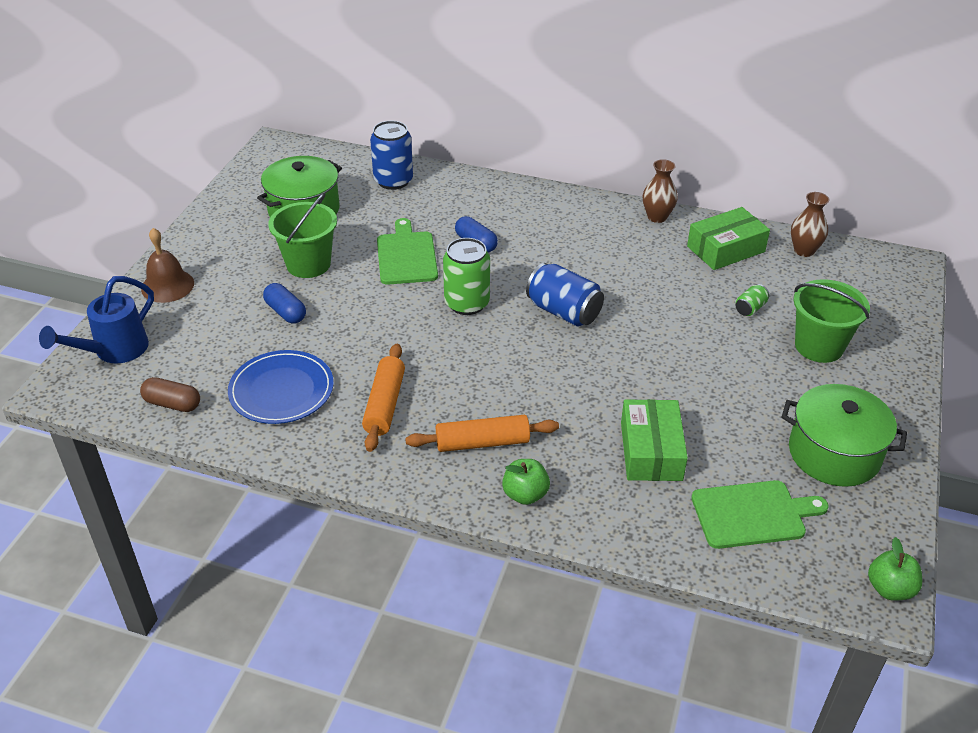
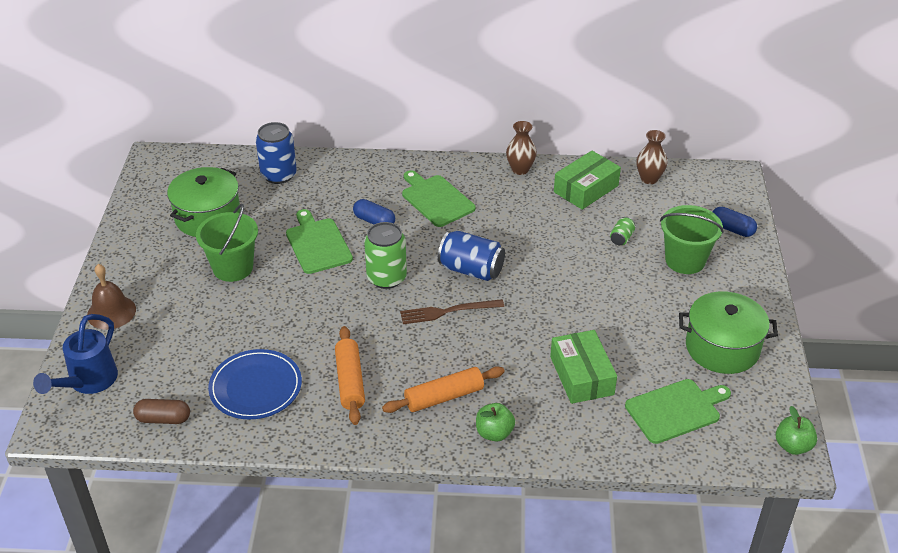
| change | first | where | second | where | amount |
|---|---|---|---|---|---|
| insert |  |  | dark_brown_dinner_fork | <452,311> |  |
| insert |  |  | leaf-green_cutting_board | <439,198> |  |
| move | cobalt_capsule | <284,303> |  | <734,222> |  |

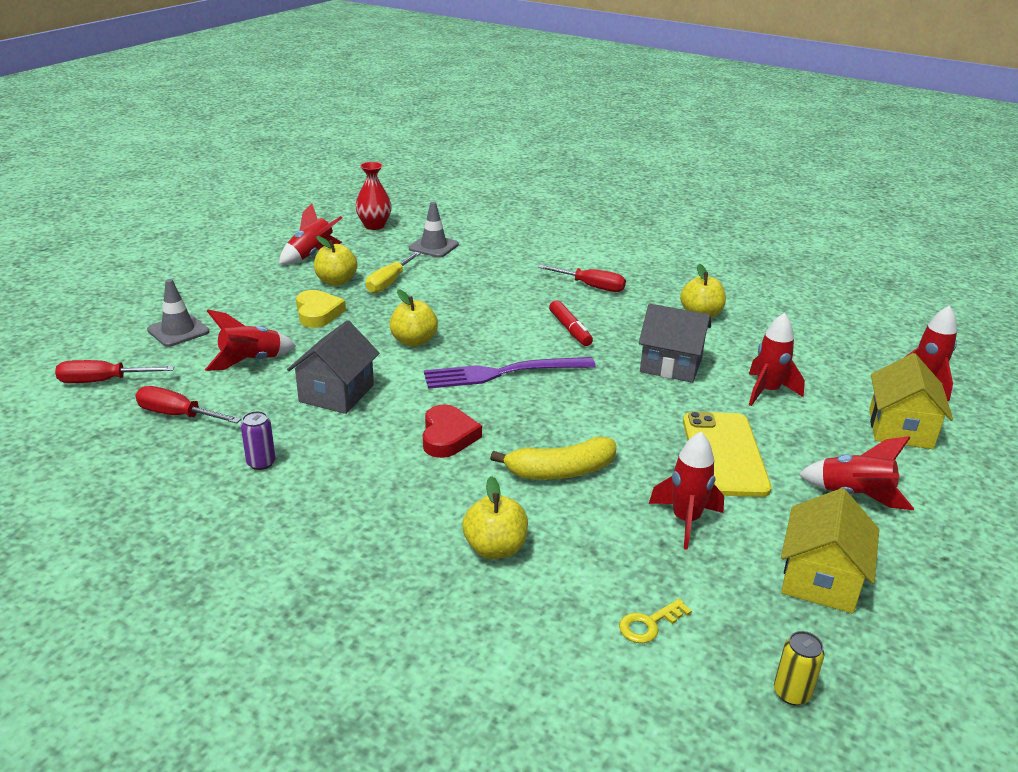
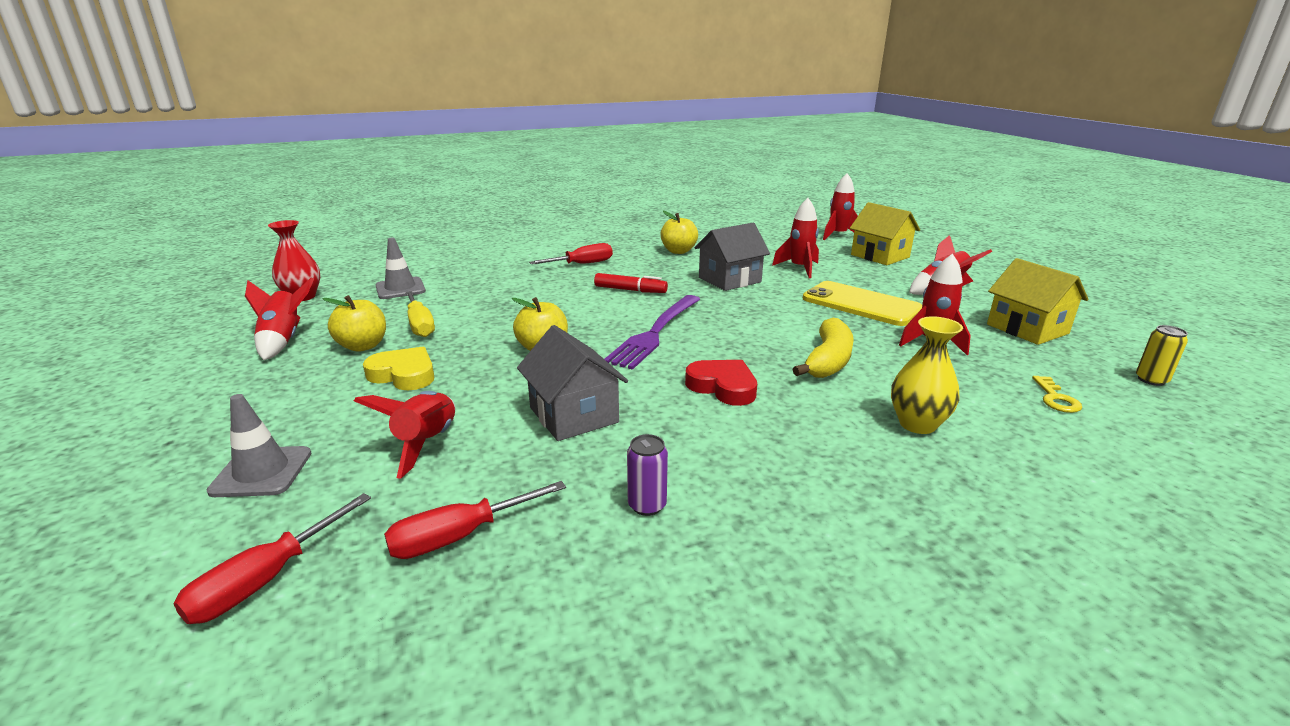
| change | first | where | second | where | amount |
|---|---|---|---|---|---|
| replace | bright_yellow_apple | <495,517> | bright_yellow_vase | <927,375> |  |

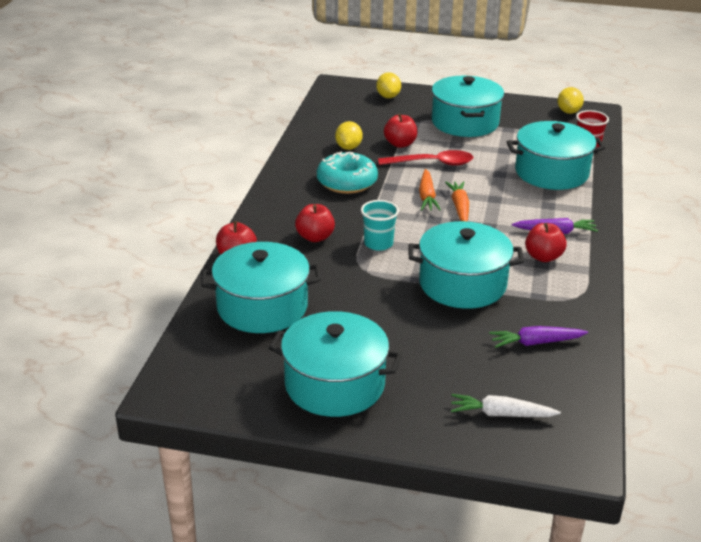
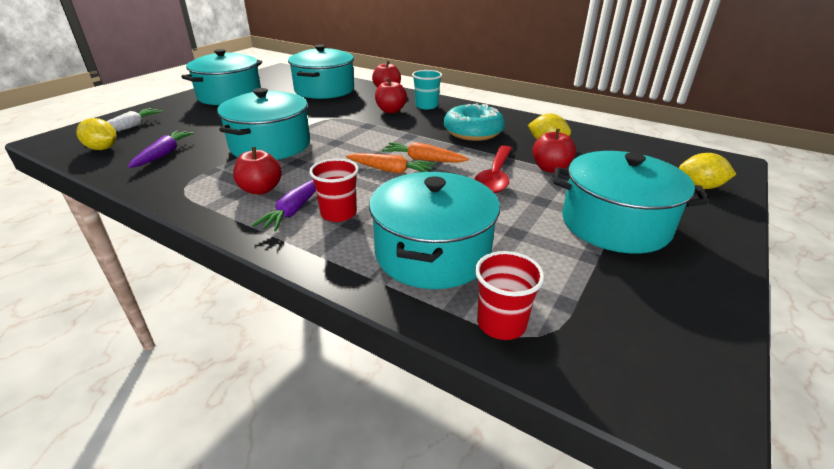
| change | first | where | second | where | amount |
|---|---|---|---|---|---|
| insert |  |  | crimson_tumbler | <334,190> |  |
| move | turquoise_tumbler | <380,225> |  | <427,89> |  |
| move | bright_yellow_lemon | <571,100> |  | <96,134> |  |

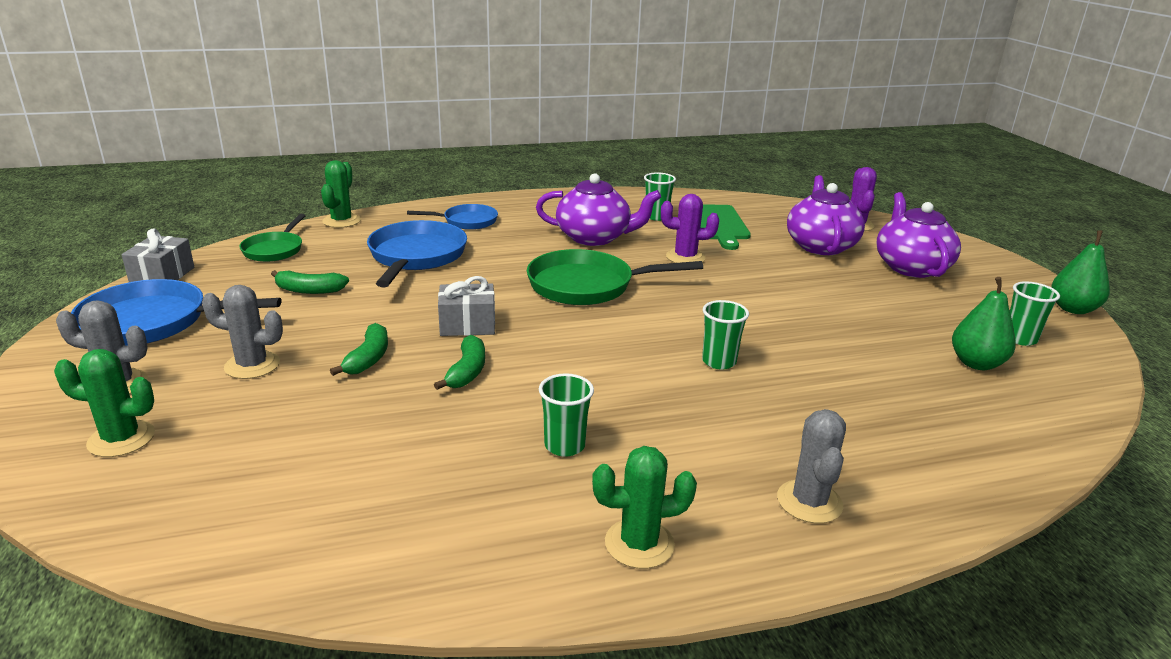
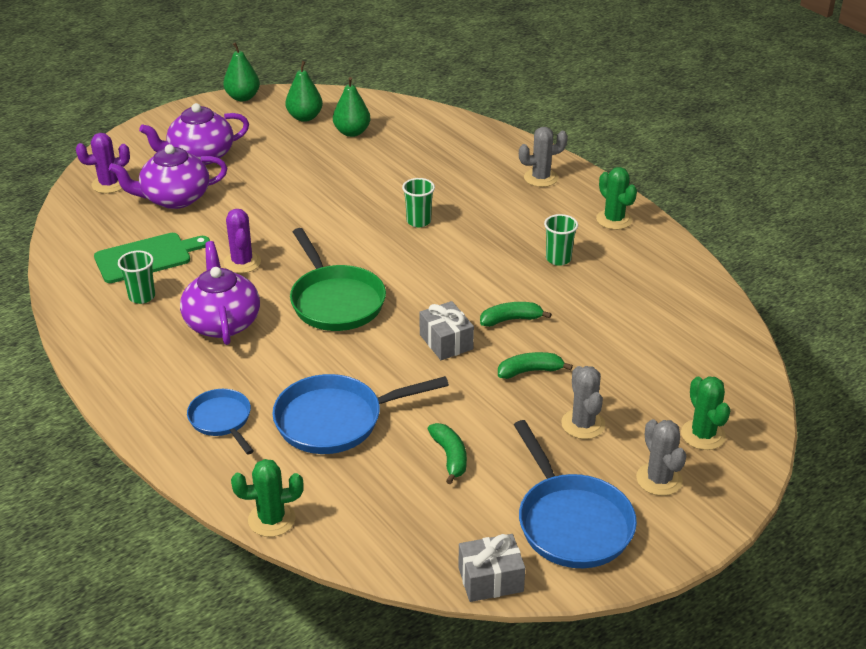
| change | first | where | second | where | amount |
|---|---|---|---|---|---|
| delete | leaf-green_skillet | <272,238> |  |  |  |
| replace | leaf-green_tumbler | <1035,313> | leaf-green_toy_pear | <304,91> |  |

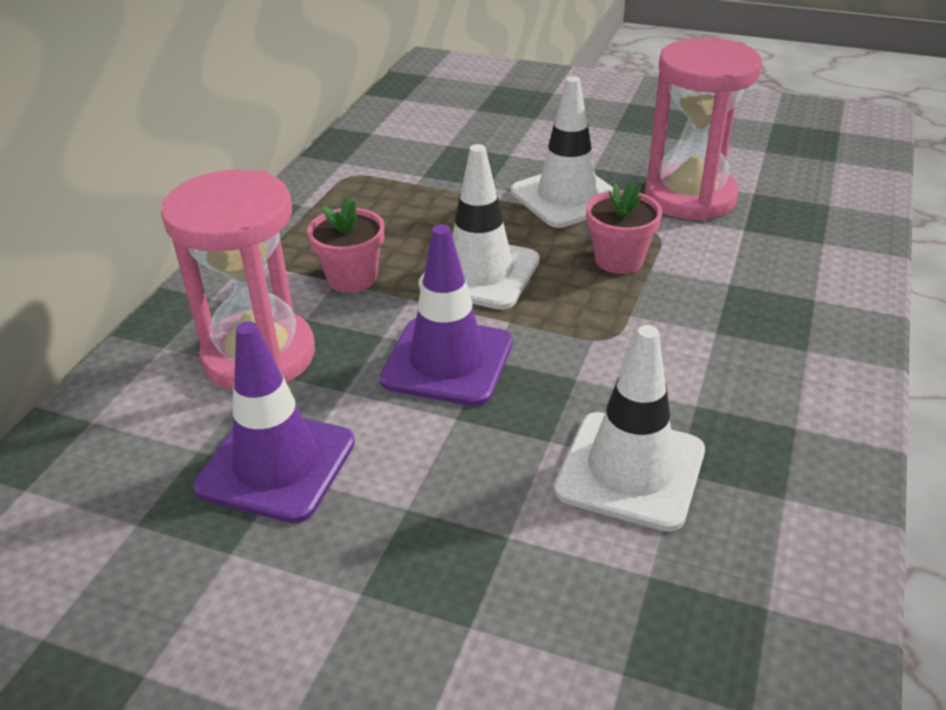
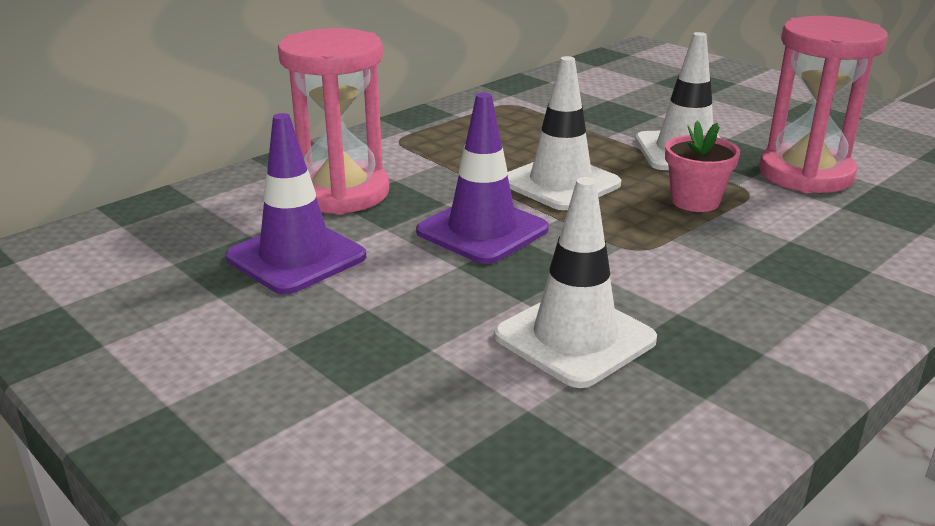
| change | first | where | second | where | amount |
|---|---|---|---|---|---|
| delete | pink_flower_pot | <345,245> |  |  |  |

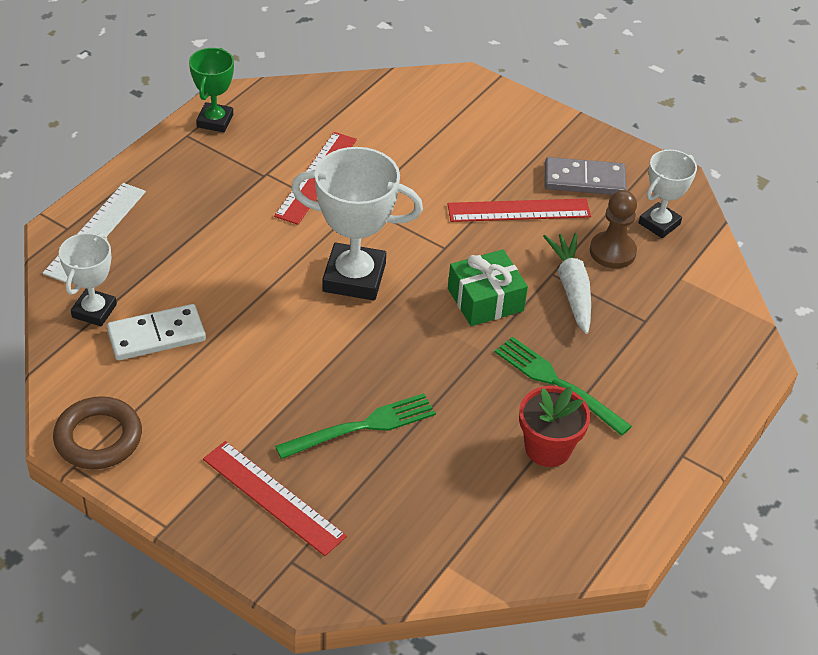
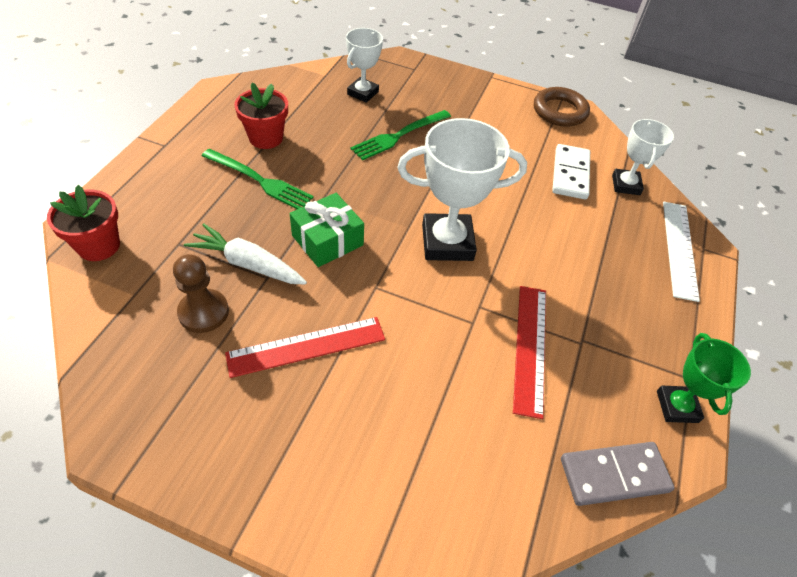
| change | first | where | second | where | amount |
|---|---|---|---|---|---|
| delete | crimson_ruler | <275,498> |  |  |  |
| insert |  |  | crimson_flower_pot | <83,223> |  |
| move | ash-grey_domino_piece | <586,176> |  | <618,474> |  |
| move | white_trophy | <667,194> |  | <364,65> |  |
| rotate | white_domino_piece | <156,332> |  | <571,171> | 45 degrees counterclockwise |
| rotate | white_toy_carrot | <567,283> |  | <245,254> | 135 degrees clockwise |

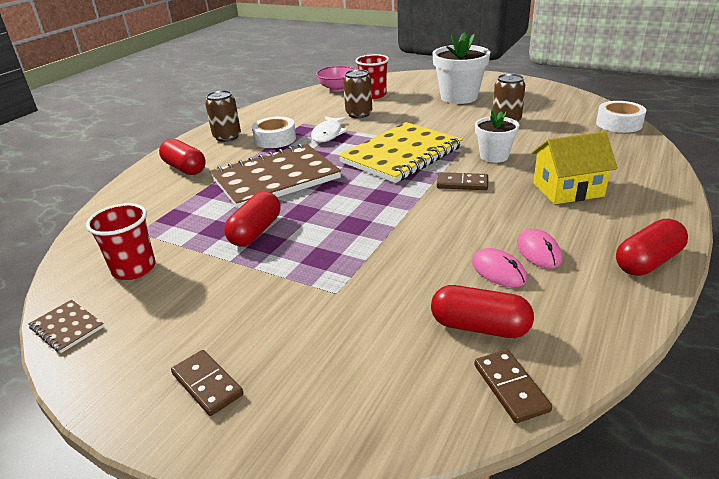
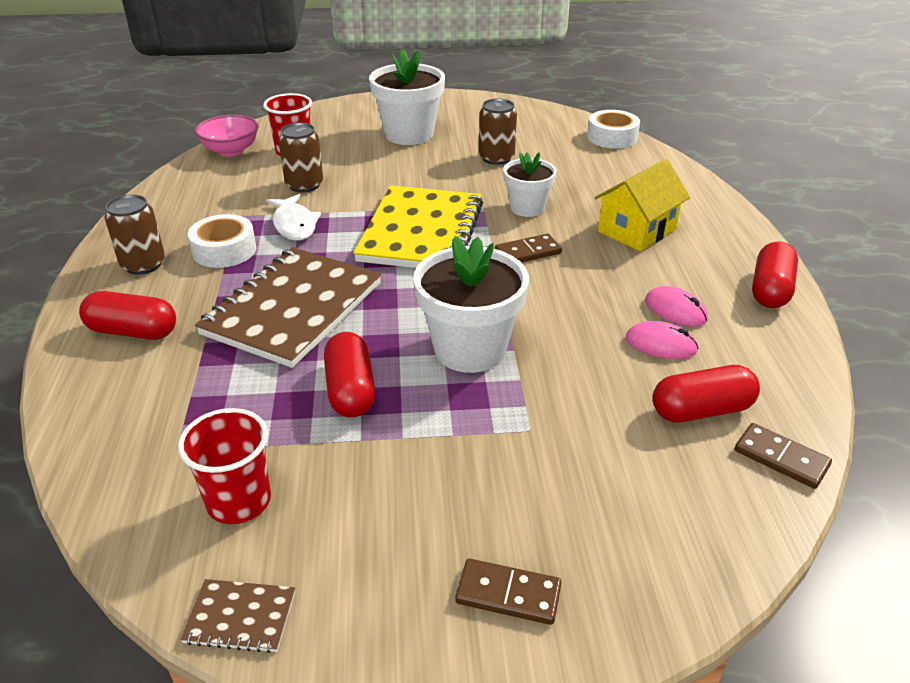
| change | first | where | second | where | amount |
|---|---|---|---|---|---|
| insert |  |  | white_flower_pot | <471,304> |  |

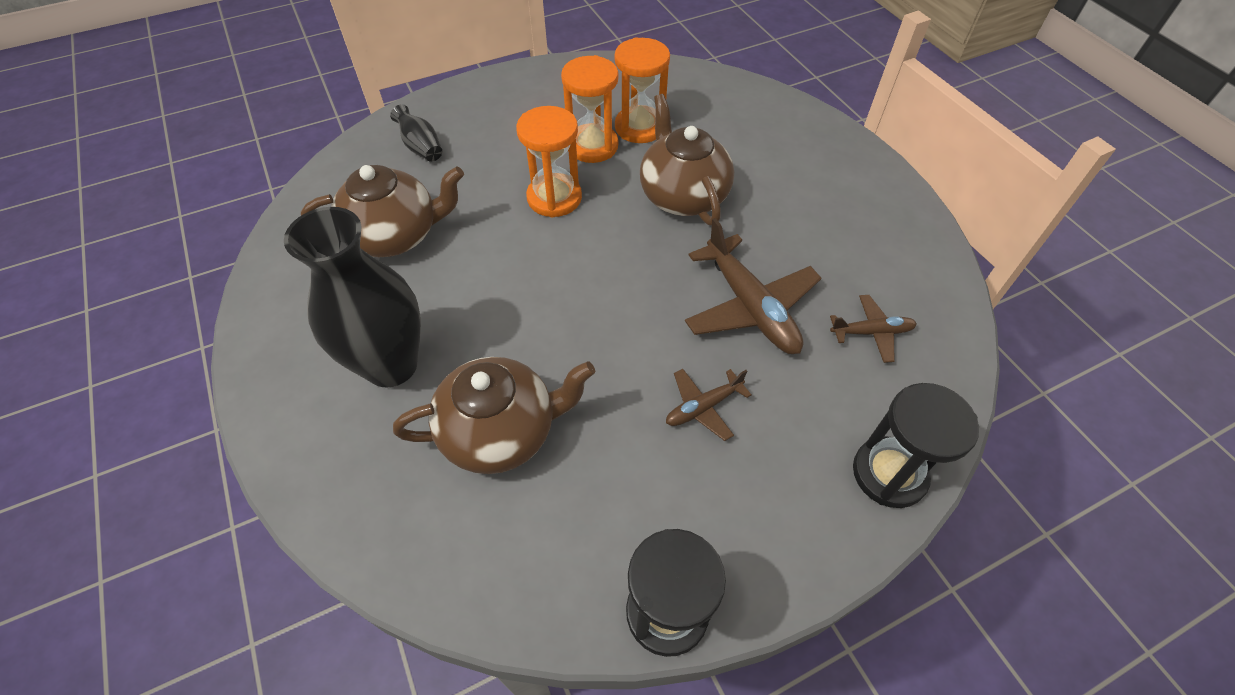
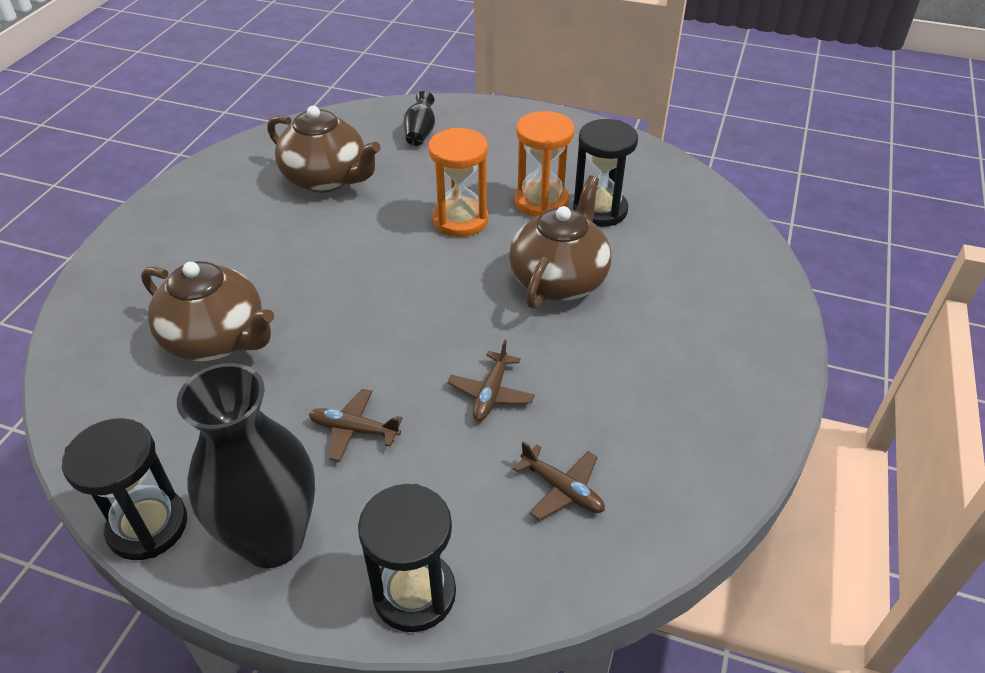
| change | first | where | second | where | amount |
|---|---|---|---|---|---|
| move | jet-black_vase | <352,297> |  | <246,465> |  |
| recolor | orange_sandglass | <642,90> | jet-black_sandglass | <605,173> |  |
| resize | dark_brown_plane | <753,286> |  | <491,380> | x0.54 |

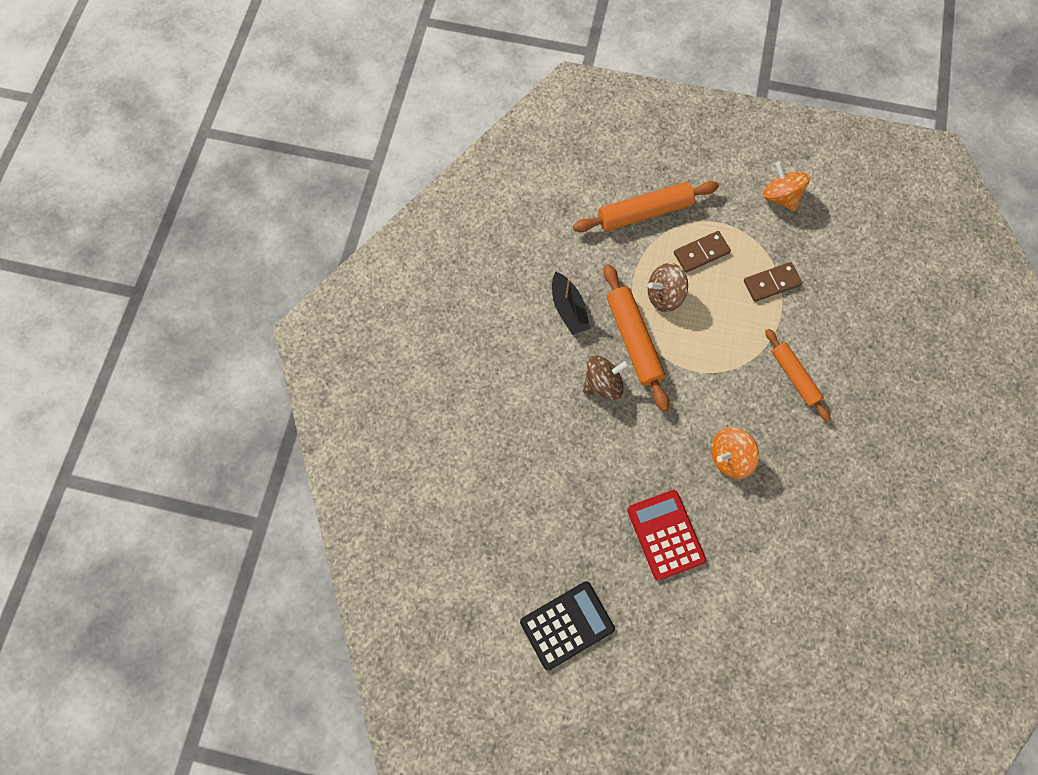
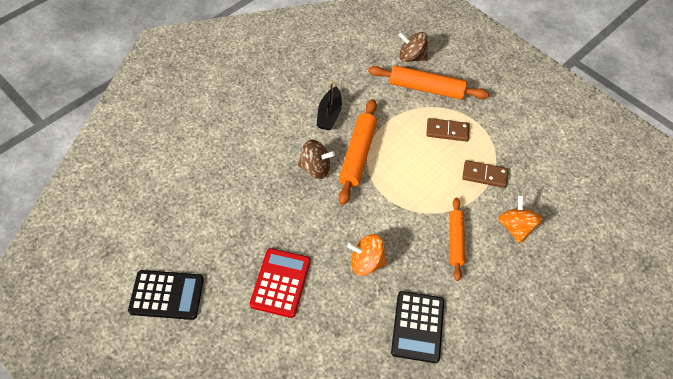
| change | first | where | second | where | amount |
|---|---|---|---|---|---|
| insert |  |  | jet-black_calculator | <417,327> |  |
| move | dark_brown_toy_top | <667,287> |  | <413,47> |  |
| move | orange_toy_top | <786,186> |  | <520,219> |  |

